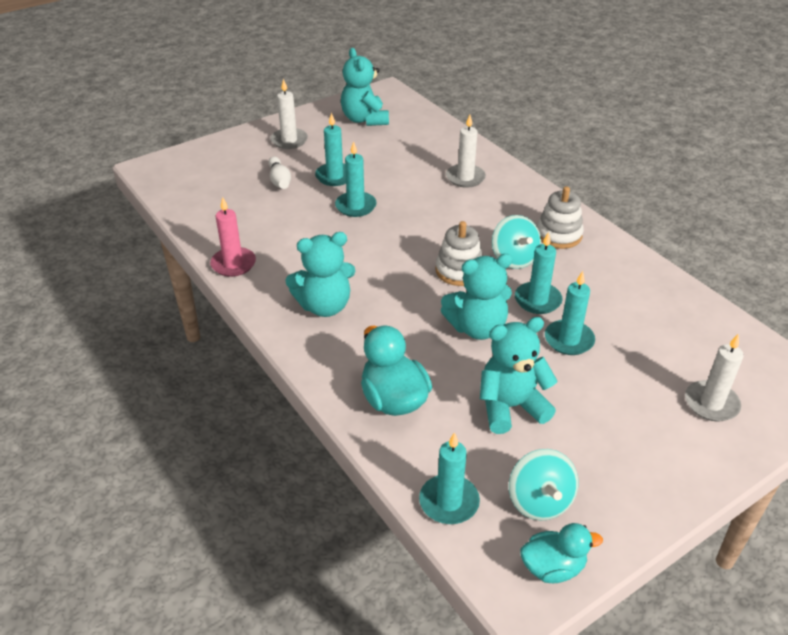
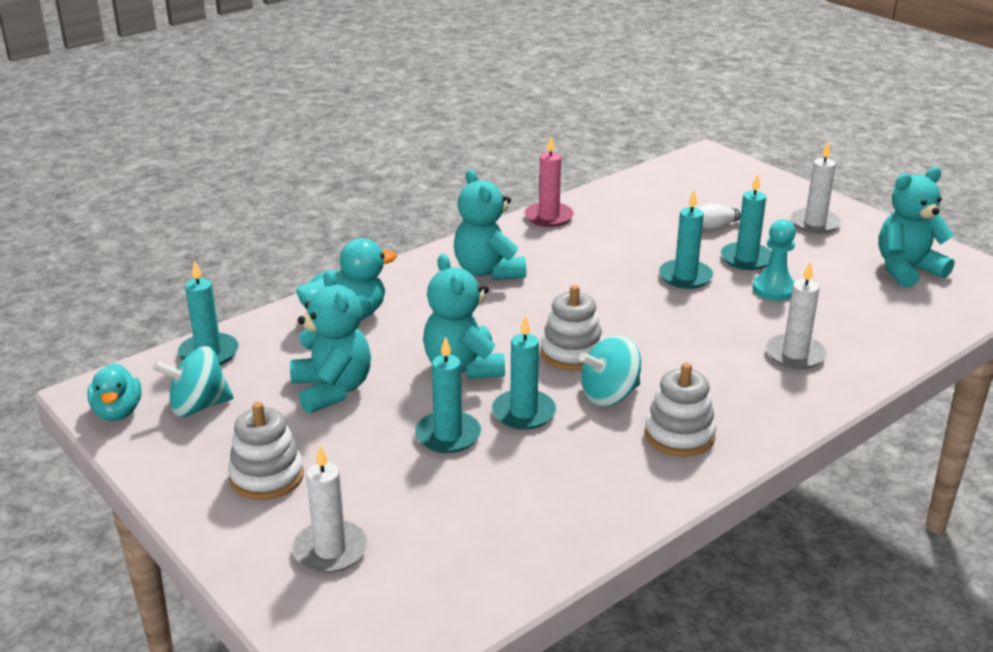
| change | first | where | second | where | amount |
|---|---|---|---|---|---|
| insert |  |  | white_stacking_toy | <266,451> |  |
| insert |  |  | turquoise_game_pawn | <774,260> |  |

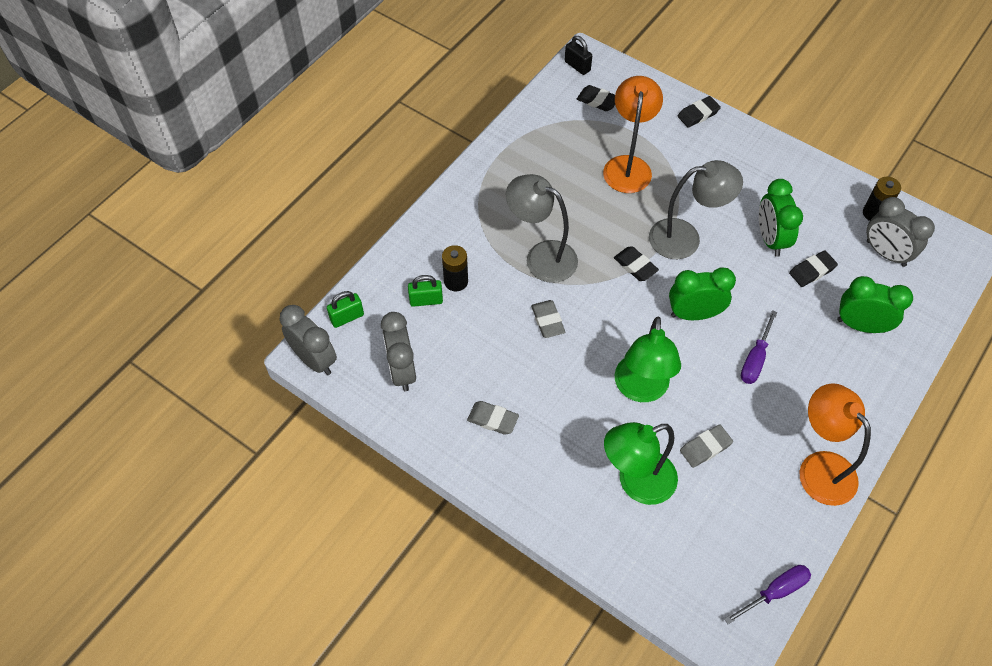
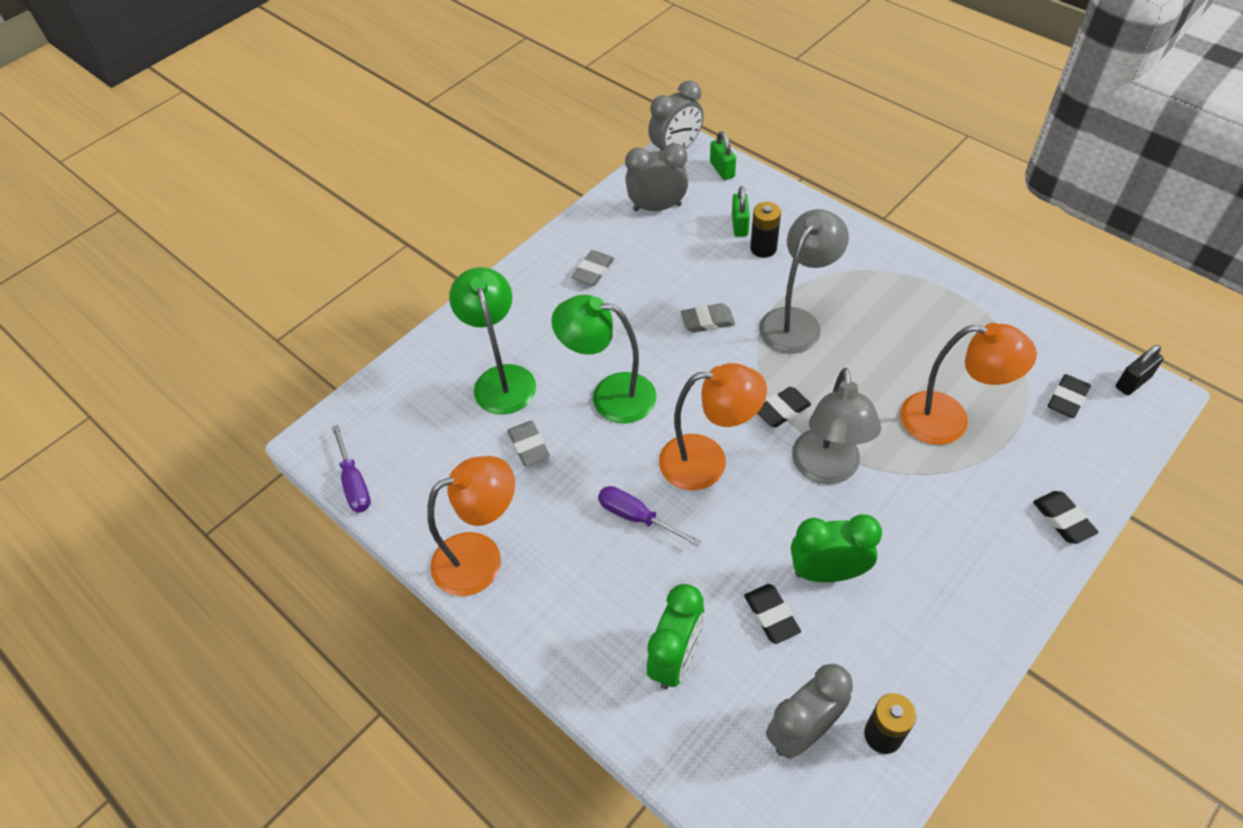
| change | first | where | second | where | amount |
|---|---|---|---|---|---|
| replace | leaf-green_alarm_clock | <702,293> | orange_lamp | <713,427> |  |

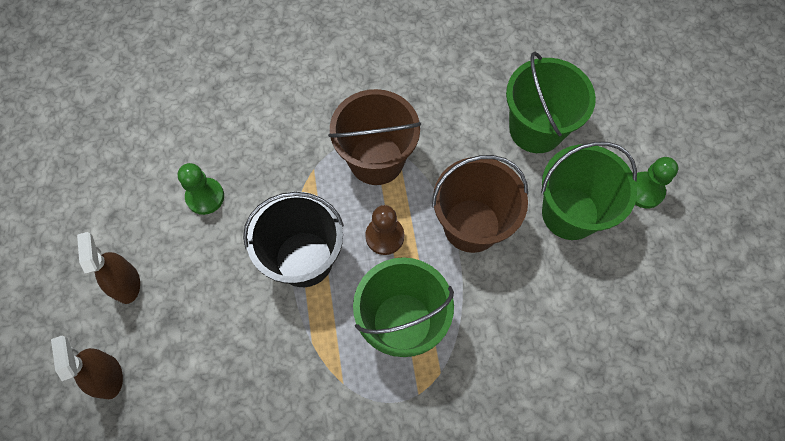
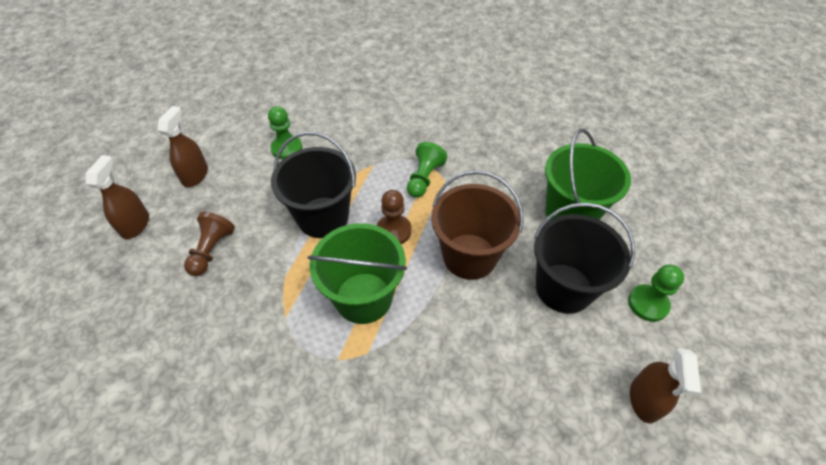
| change | first | where | second | where | amount |
|---|---|---|---|---|---|
| insert |  |  | dark_brown_game_pawn | <209,244> |  |
| insert |  |  | dark_brown_spray_cleaner | <665,385> |  |
| replace | dark_brown_bucket | <374,137> | leaf-green_game_pawn | <427,170> |  |
| recolor | leaf-green_bucket | <589,191> | jet-black_bucket | <584,258> |  |

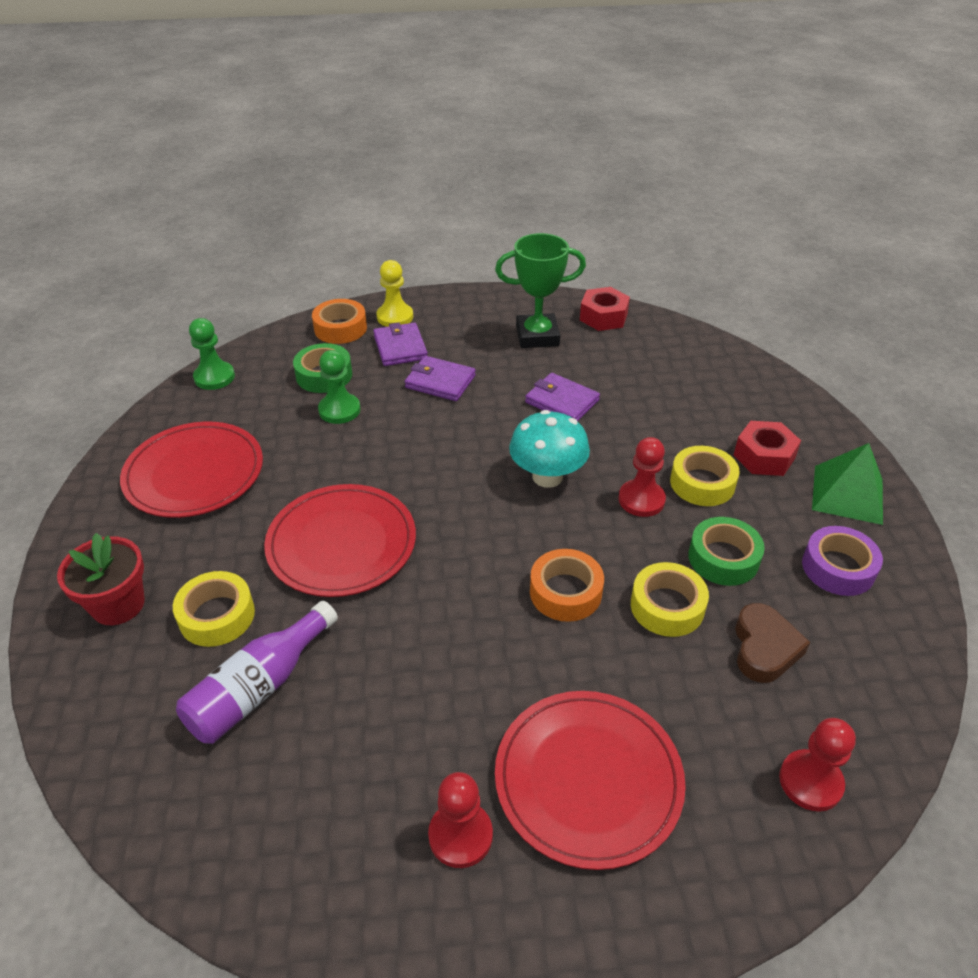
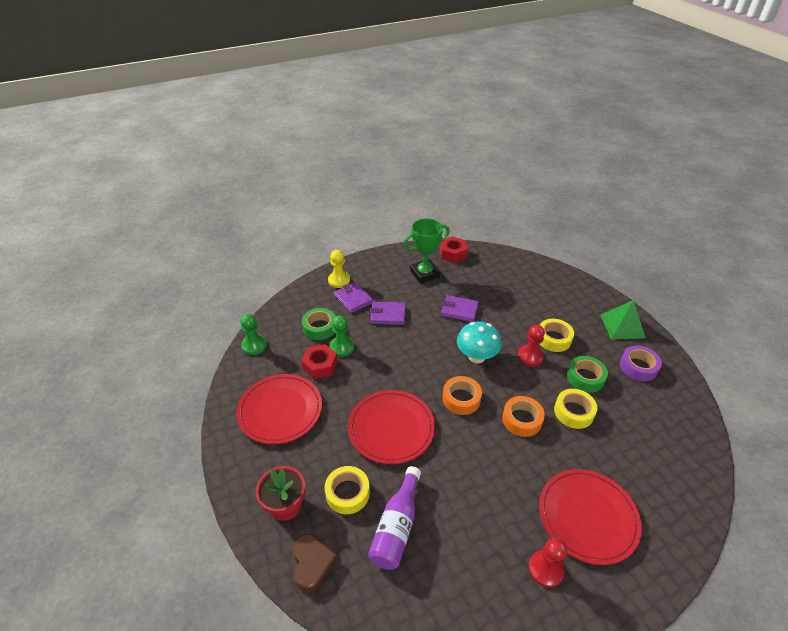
| change | first | where | second | where | amount |
|---|---|---|---|---|---|
| delete | crimson_game_pawn | <817,765> |  |  |  |
| move | orange_sticky_tape | <339,321> |  | <462,395> |  |
| move | crimson_nut | <767,448> |  | <319,361> |  |
| move | dark_brown_love_heart | <772,643> |  | <314,563> |  |

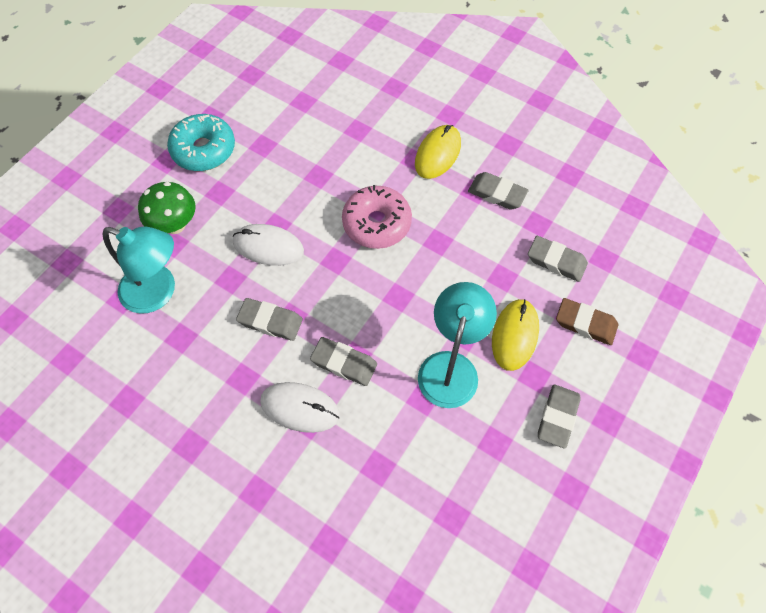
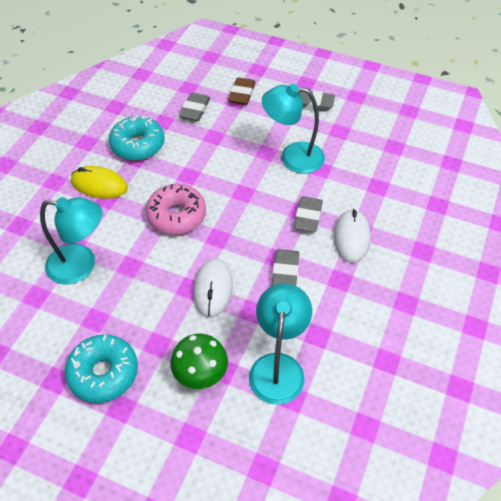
| change | first | where | second | where | amount |
|---|---|---|---|---|---|
| delete | bright_yellow_computer_mouse | <515,335> |  |  |  |
| insert |  |  | turquoise_lamp | <71,240> |  |
| replace | ash-grey_gum_eraser | <498,191> | turquoise_glazed_donut | <136,138> |  |

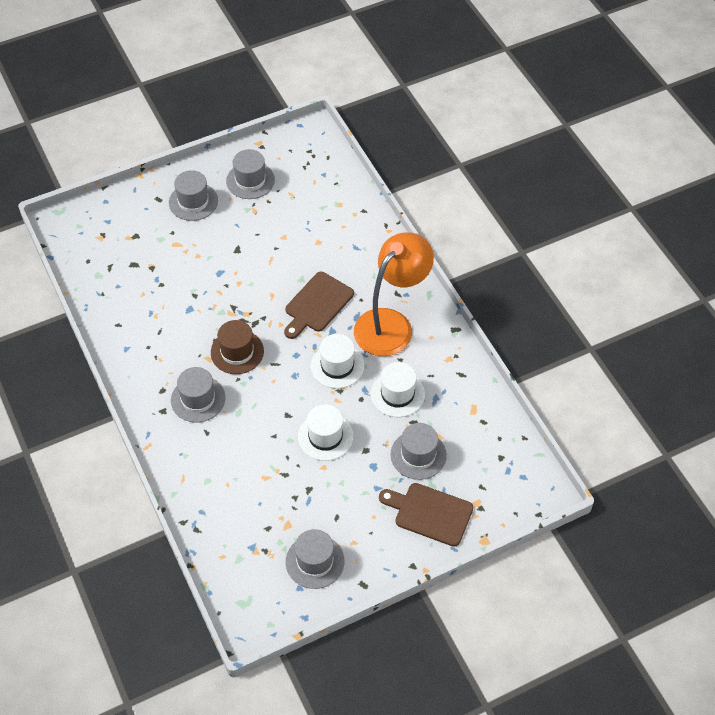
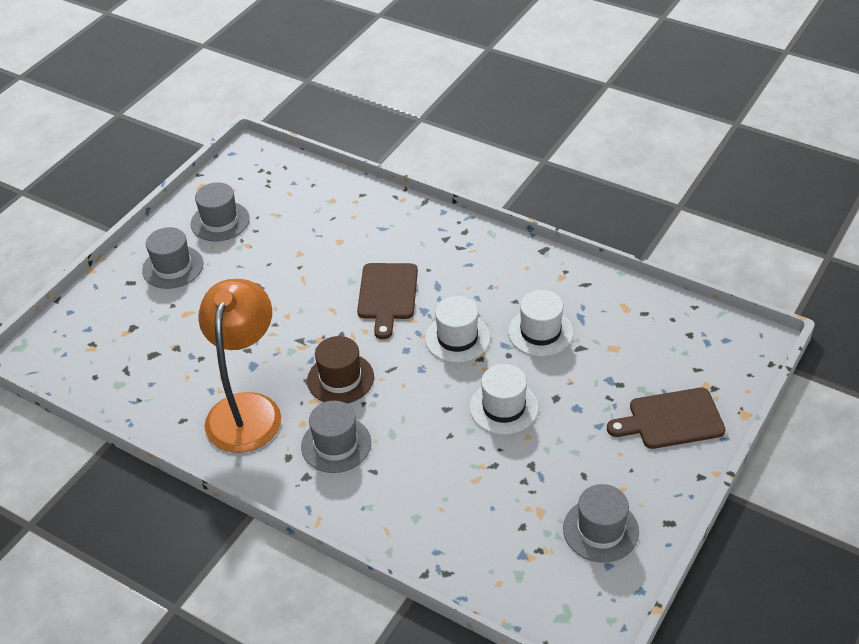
| change | first | where | second | where | amount |
|---|---|---|---|---|---|
| delete | ash-grey_hat | <419,451> |  |  |  |
| move | orange_lamp | <394,294> |  | <239,366> |  |

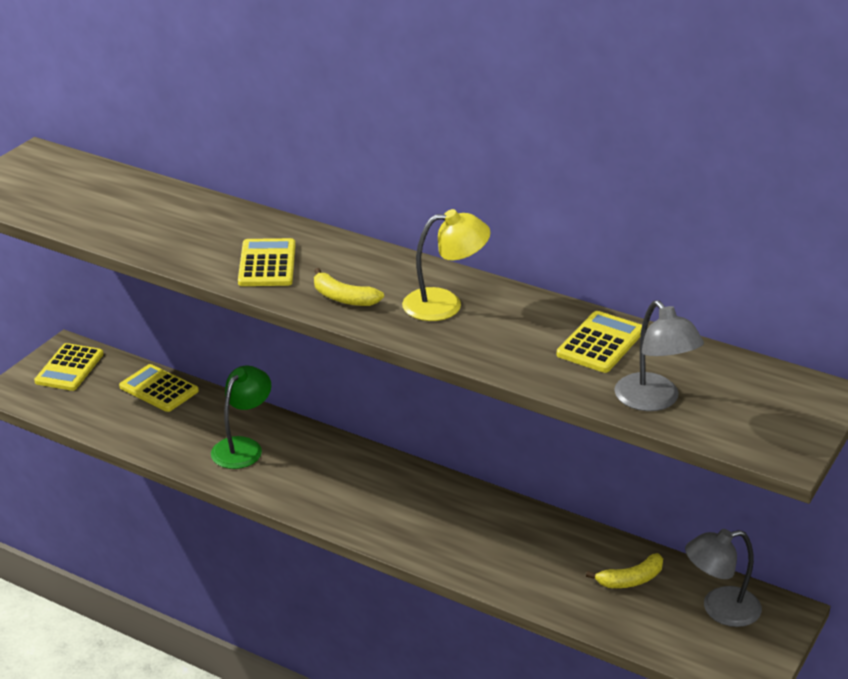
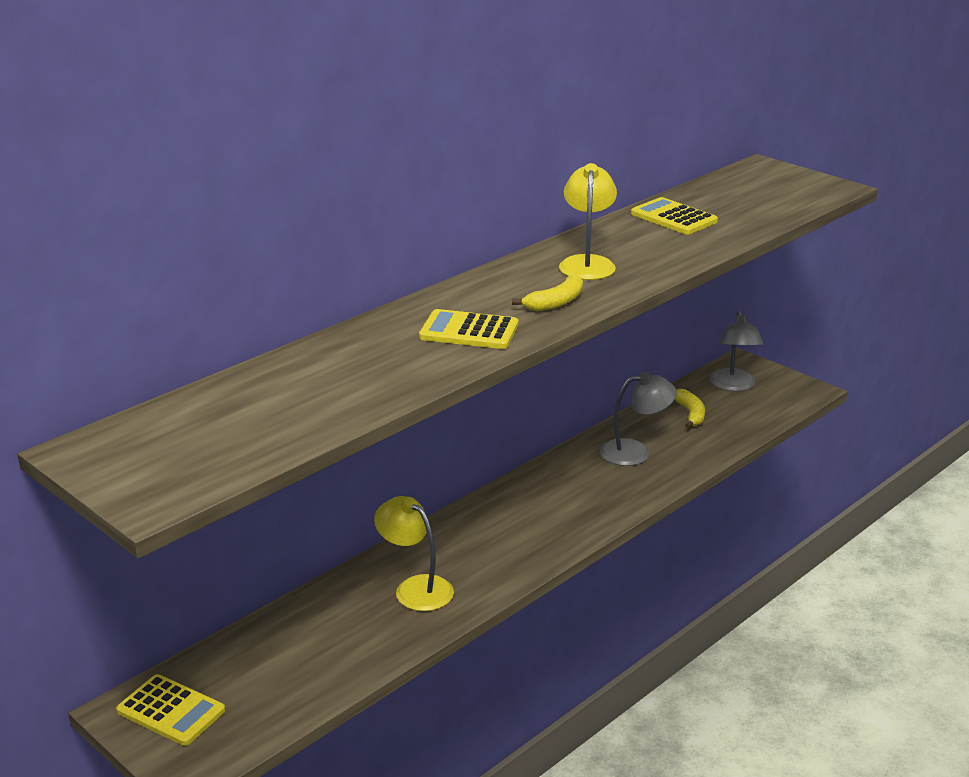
| change | first | where | second | where | amount |
|---|---|---|---|---|---|
| delete | bright_yellow_calculator | <159,388> |  |  |  |
| move | ash-grey_lamp | <659,355> |  | <638,419> |  |
| recolor | leaf-green_lamp | <241,417> | bright_yellow_lamp | <414,553> |  |

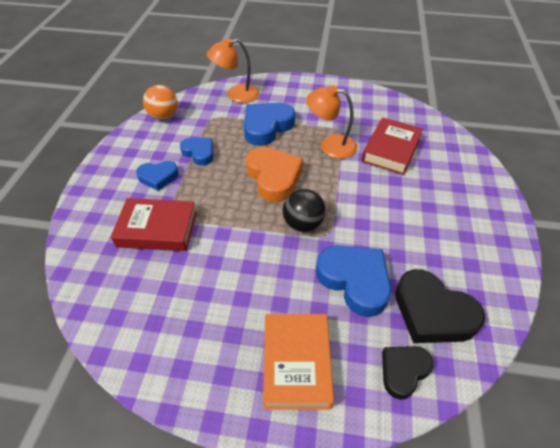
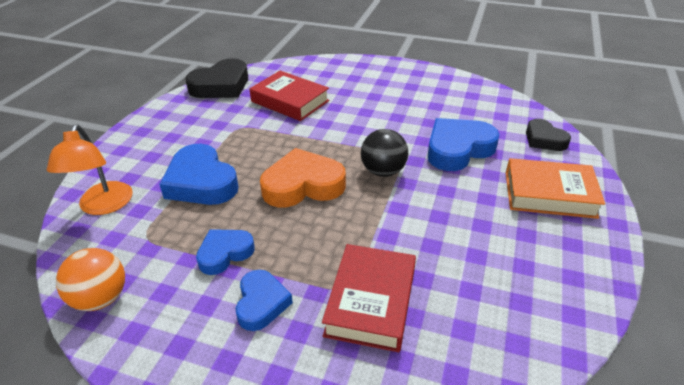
| change | first | where | second | where | amount |
|---|---|---|---|---|---|
| delete | orange_lamp | <331,122> |  |  |  |
| move | jet-black_love_heart | <440,306> |  | <216,78> |  |

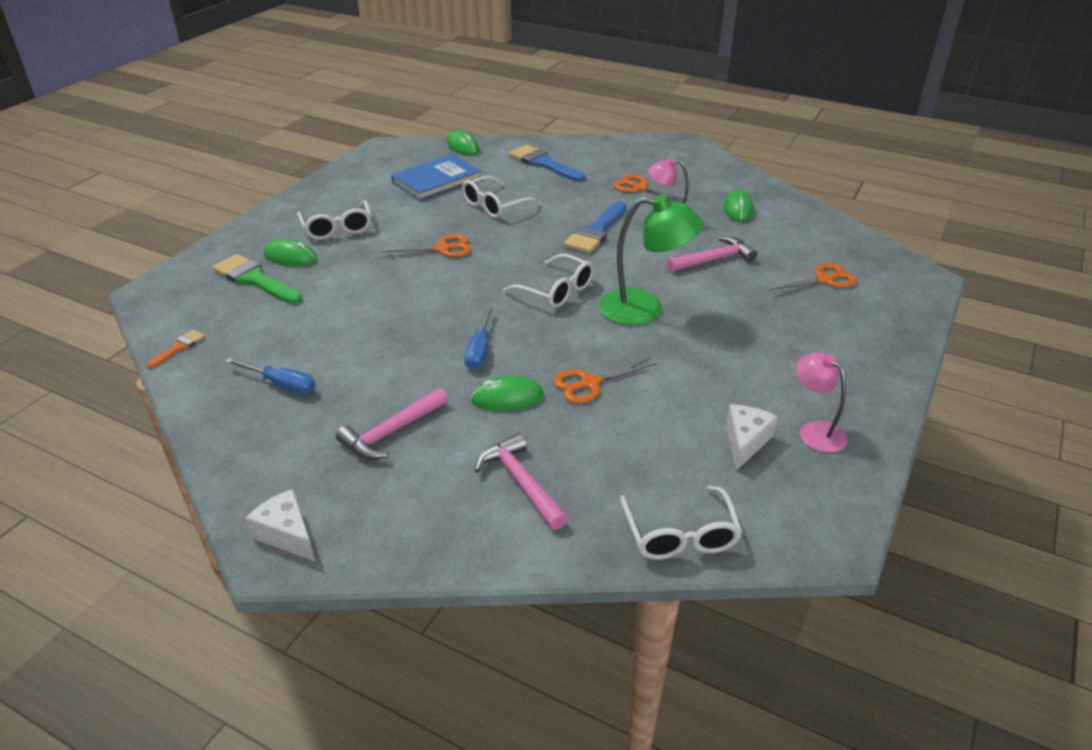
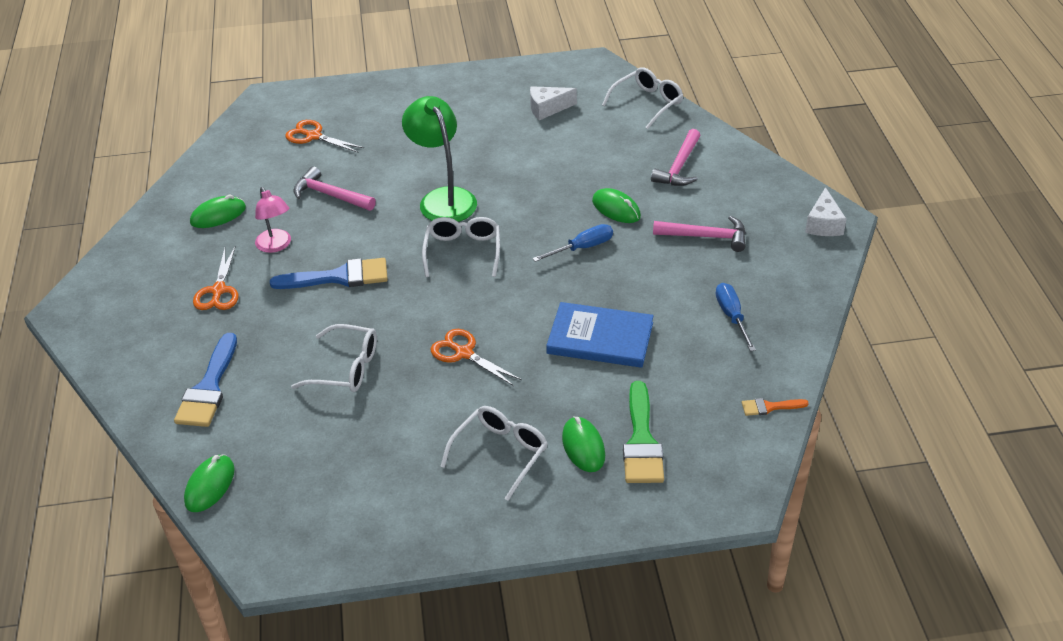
| change | first | where | second | where | amount |
|---|---|---|---|---|---|
| delete | orange_shears | <605,380> |  |  |  |
| delete | pink_lamp | <822,402> |  |  |  |
| move | cobalt_hardcover | <436,177> |  | <600,335> |  |

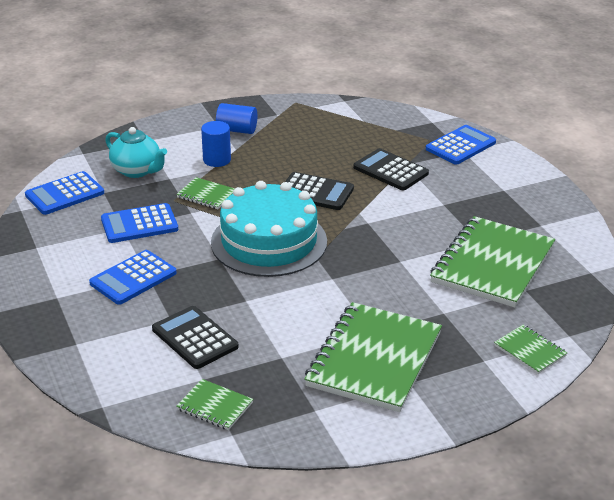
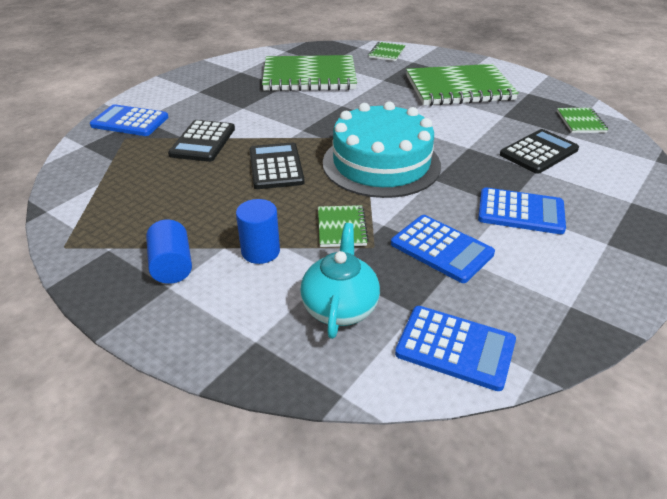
| change | first | where | second | where | amount |
|---|---|---|---|---|---|
| rotate | jet-black_calculator | <195,337> |  | <539,151> | 150 degrees counterclockwise |

